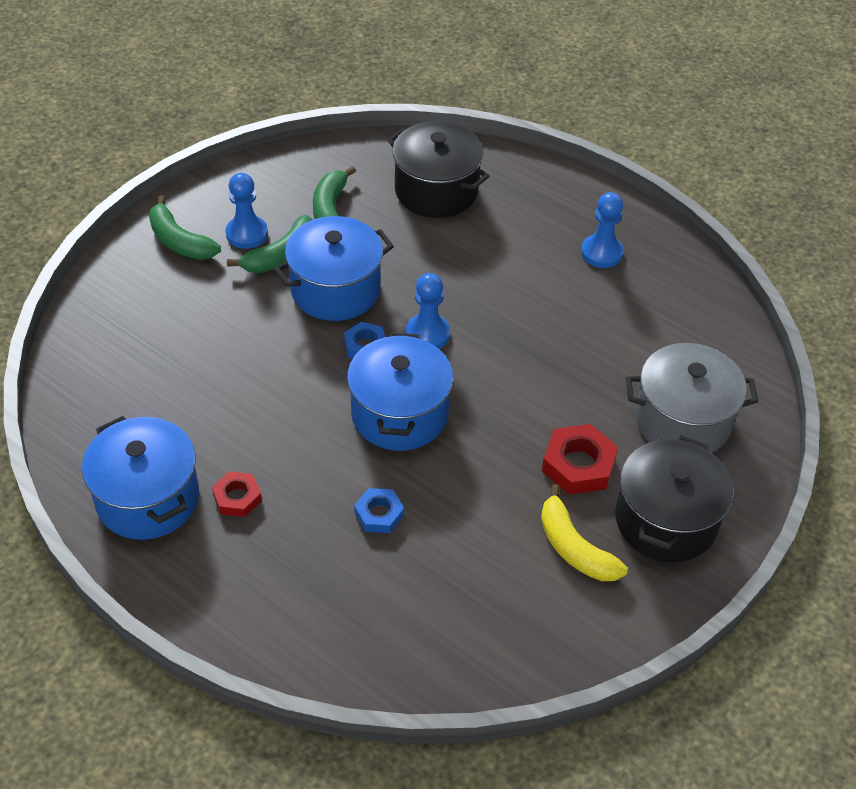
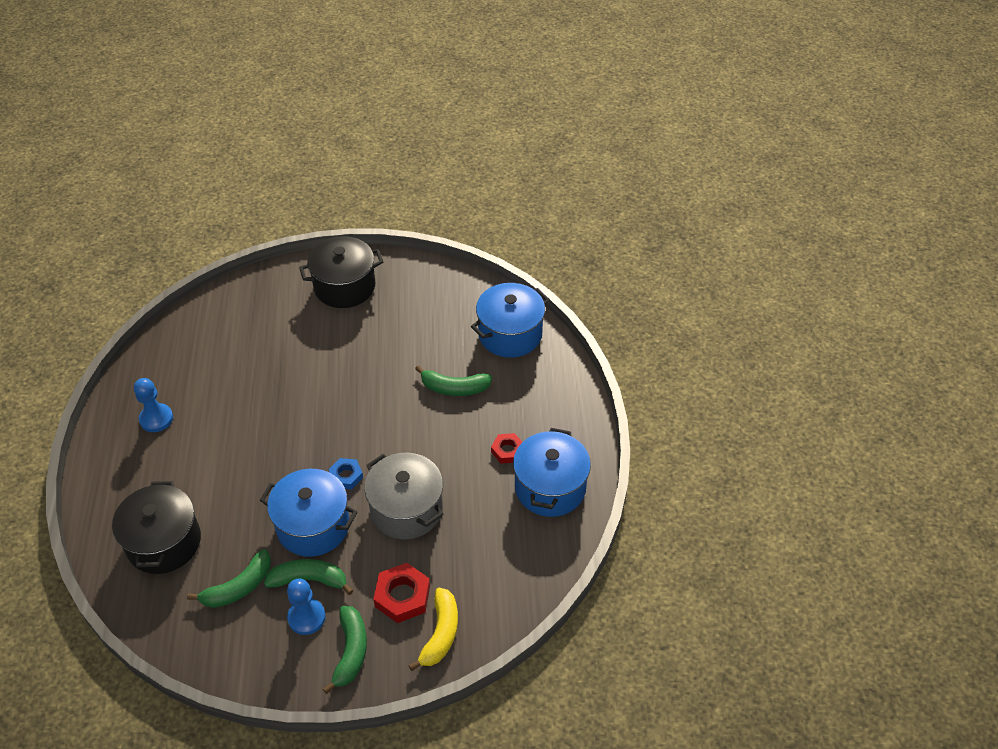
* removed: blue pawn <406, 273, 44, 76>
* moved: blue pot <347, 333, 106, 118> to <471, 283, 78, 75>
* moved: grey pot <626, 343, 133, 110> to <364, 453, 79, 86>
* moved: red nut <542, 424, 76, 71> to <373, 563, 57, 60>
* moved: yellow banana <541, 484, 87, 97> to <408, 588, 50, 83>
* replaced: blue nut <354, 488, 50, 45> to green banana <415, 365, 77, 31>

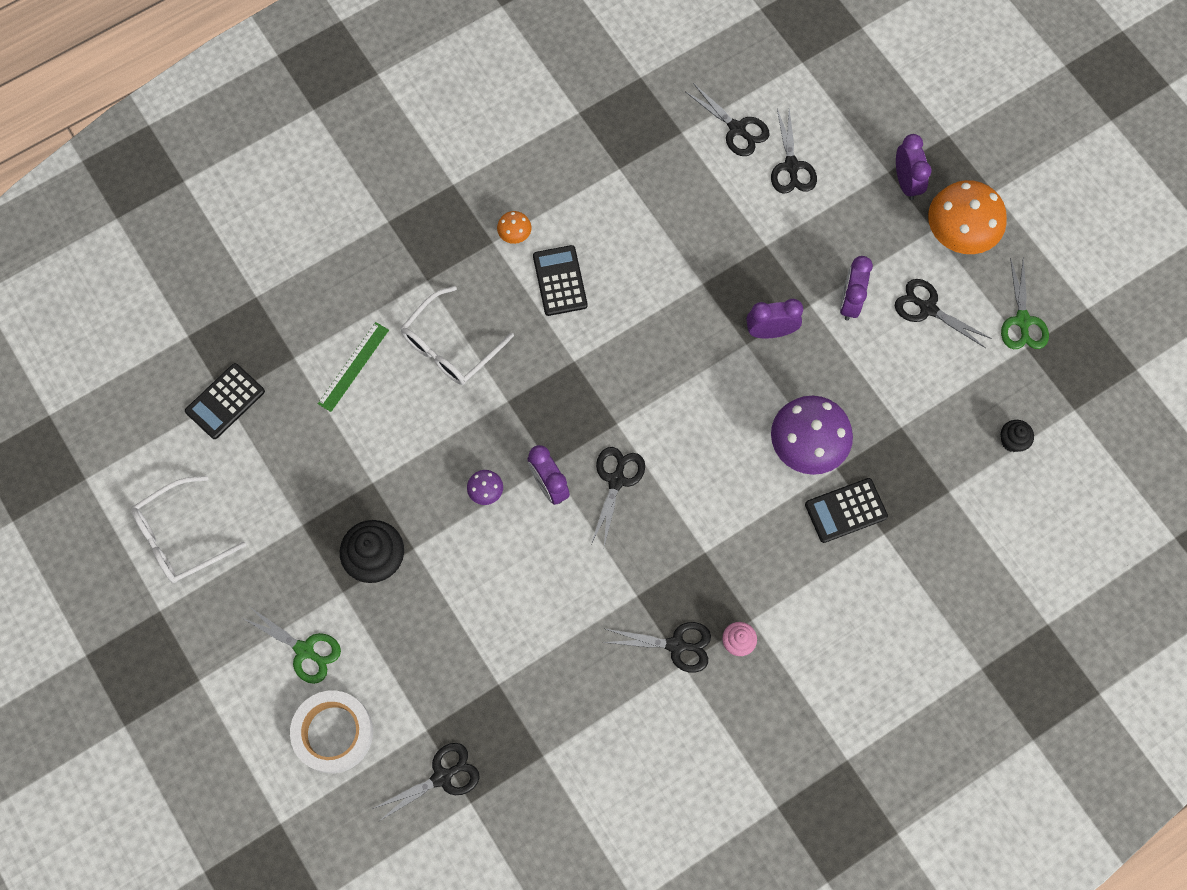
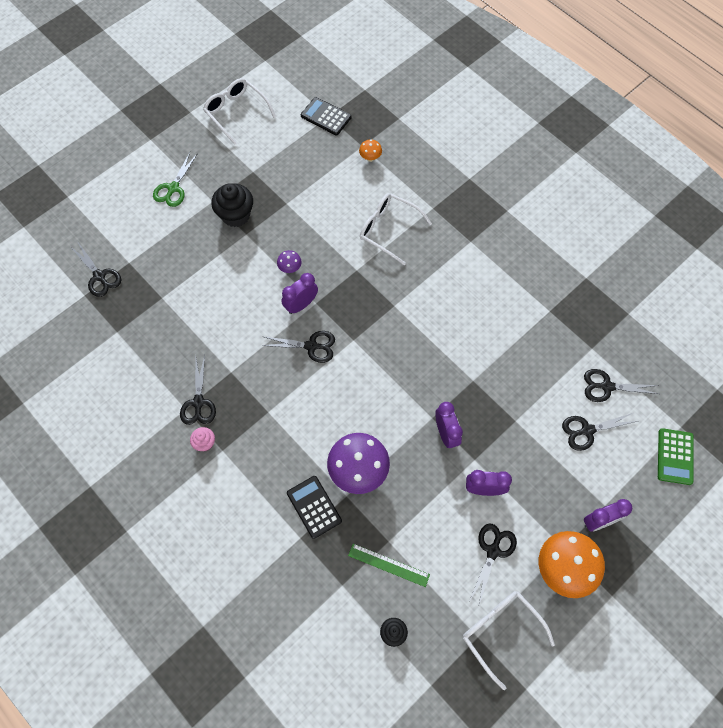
* turned: black scissors <686, 83, 84, 73> = <584, 369, 75, 33> 60 degrees clockwise
* moved: orange mushroom <497, 211, 34, 33> to <359, 139, 23, 23>
* removed: black calculator <533, 245, 55, 71>
* replaced: green scissors <1001, 257, 48, 92> to white glasses <463, 591, 92, 99>
* moved: green ruler <318, 322, 71, 90> to <348, 544, 82, 43>
* removed: white tape <290, 690, 83, 84>
* added: green calculator <658, 428, 36, 57>

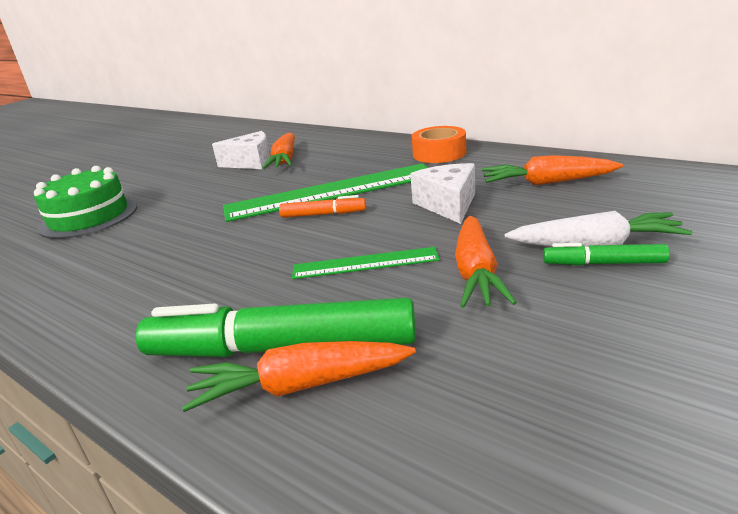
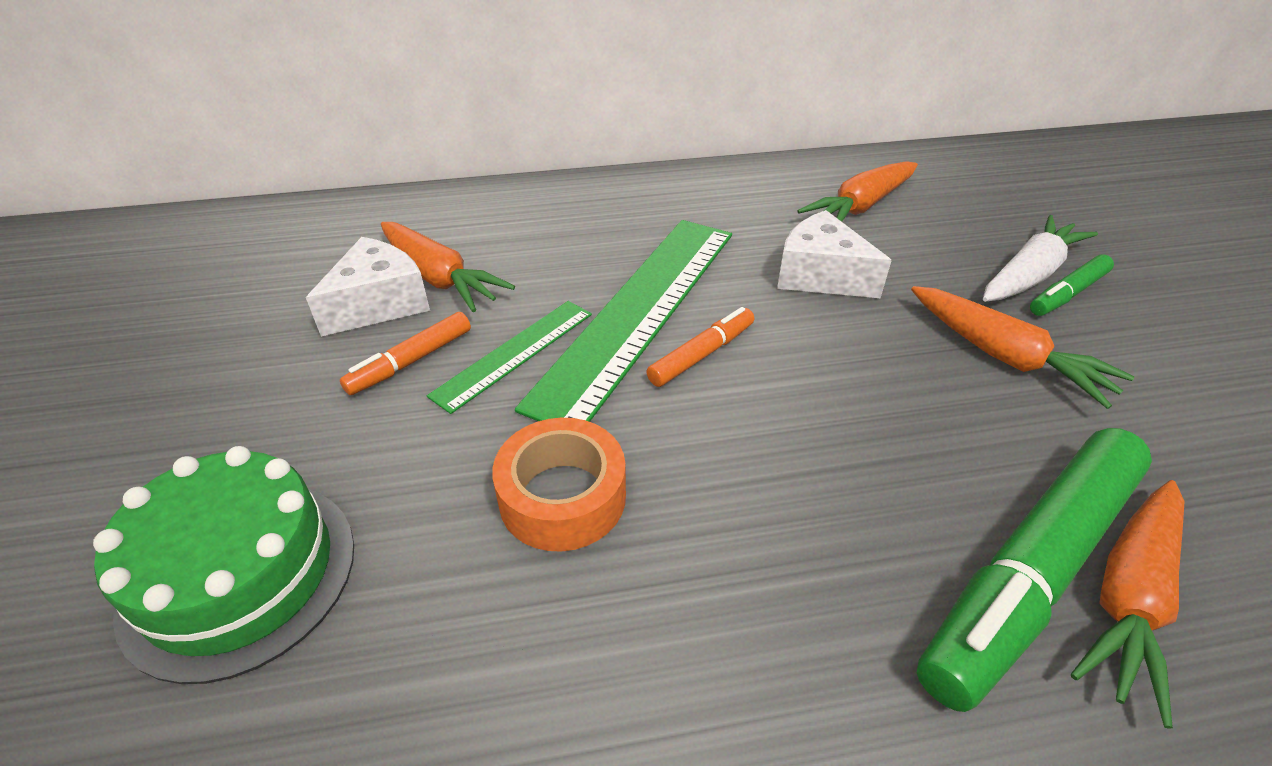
* moved: orange tape <412, 126, 54, 37> to <492, 418, 134, 134>
* moved: green ruler <292, 247, 148, 32> to <427, 301, 165, 113>
* added: orange marker <340, 312, 131, 83>

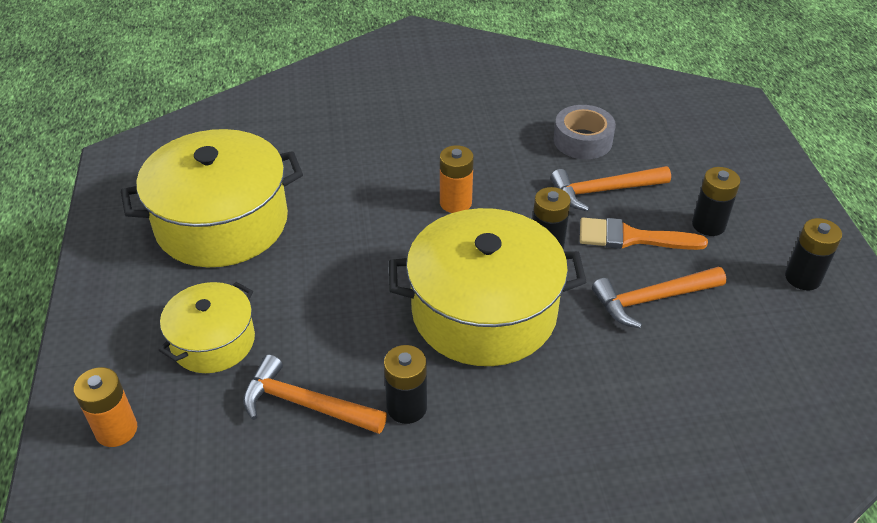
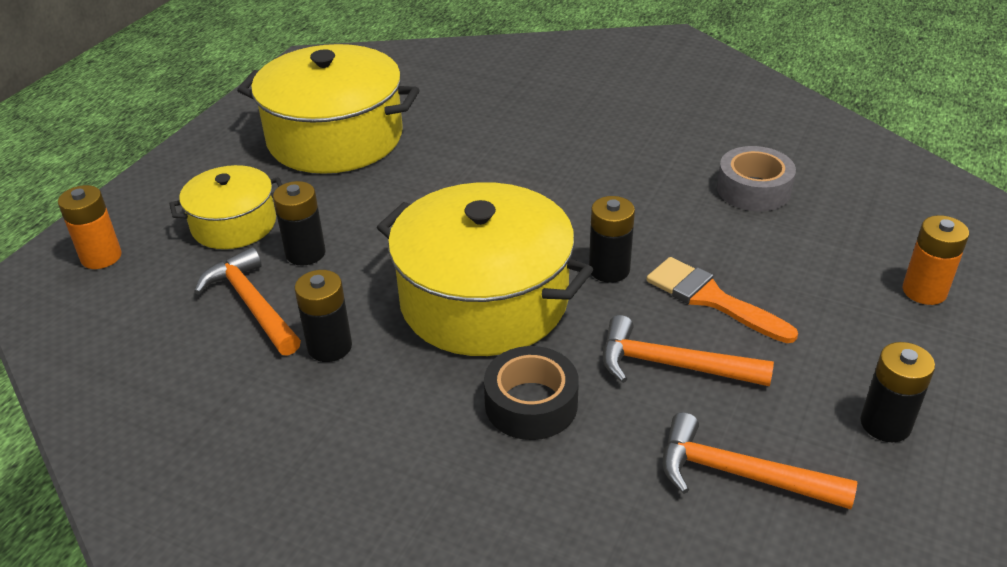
* moved: orange battery <440, 145, 34, 68> to <903, 215, 66, 90>
* moved: orange hammer <551, 166, 120, 45> to <663, 412, 194, 97>
* moved: black battery <692, 167, 48, 69> to <273, 181, 52, 85>
* added: black tape <484, 346, 95, 94>

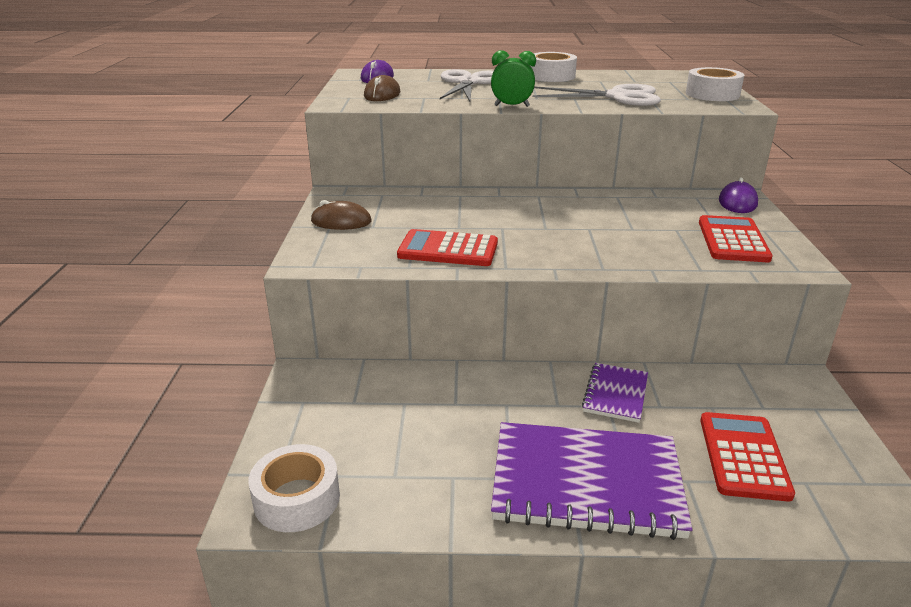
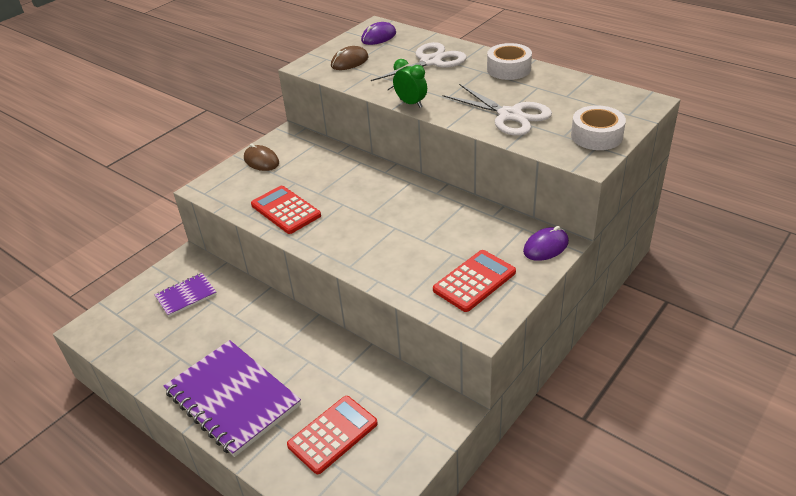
* moved: purple notebook <582, 363, 66, 60> to <154, 273, 63, 44>
* removed: white tape <248, 444, 92, 88>

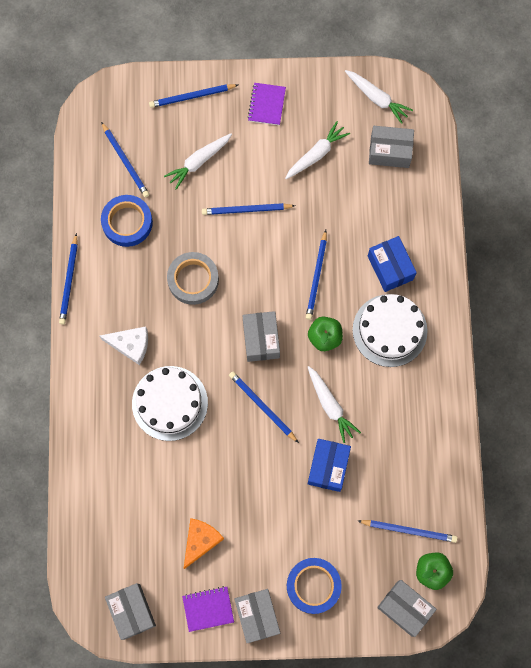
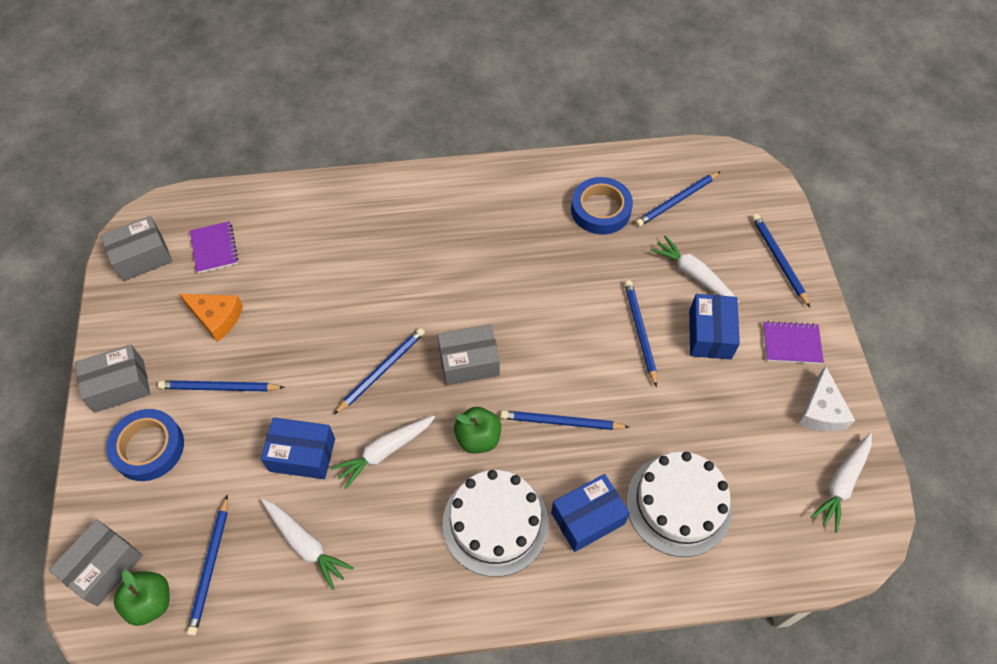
* moved: white carrot <285, 121, 65, 58> to <262, 500, 92, 90>
* removed: grey box <369, 126, 45, 42>
* moved: blue pencil <59, 233, 19, 92> to <158, 380, 127, 12>
* removed: grey tape <167, 252, 52, 53>
* moved: white cheese <100, 326, 48, 39> to <798, 366, 57, 65>
* moved: white cake <132, 366, 76, 75> to <626, 452, 106, 105>
* moved: purple notebook <182, 586, 52, 46> to <190, 221, 48, 52>
* added: blue box <689, 294, 51, 65>

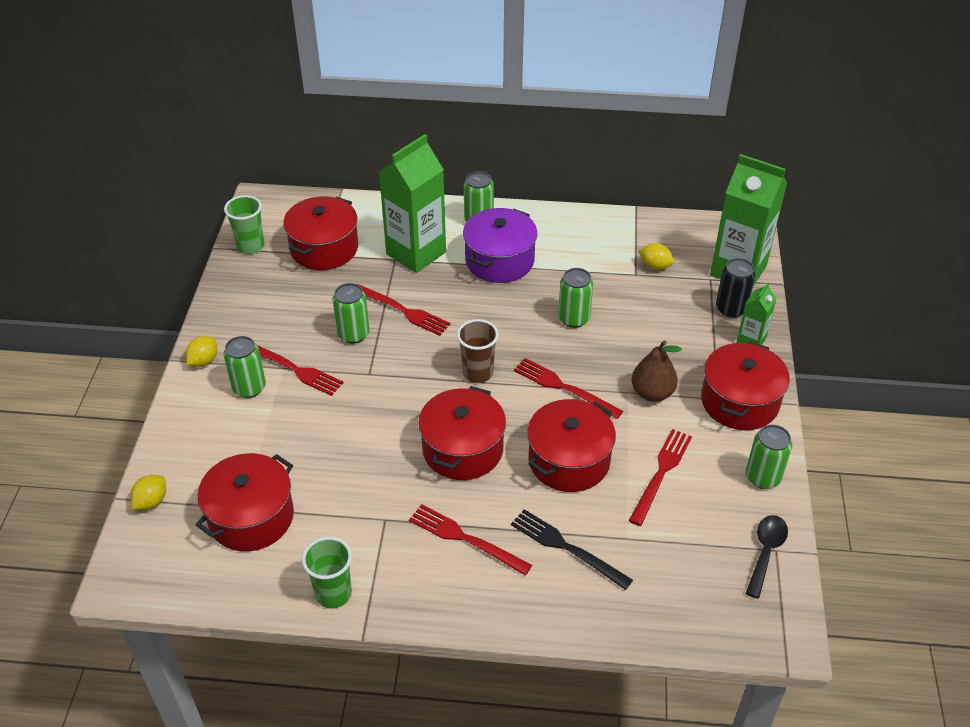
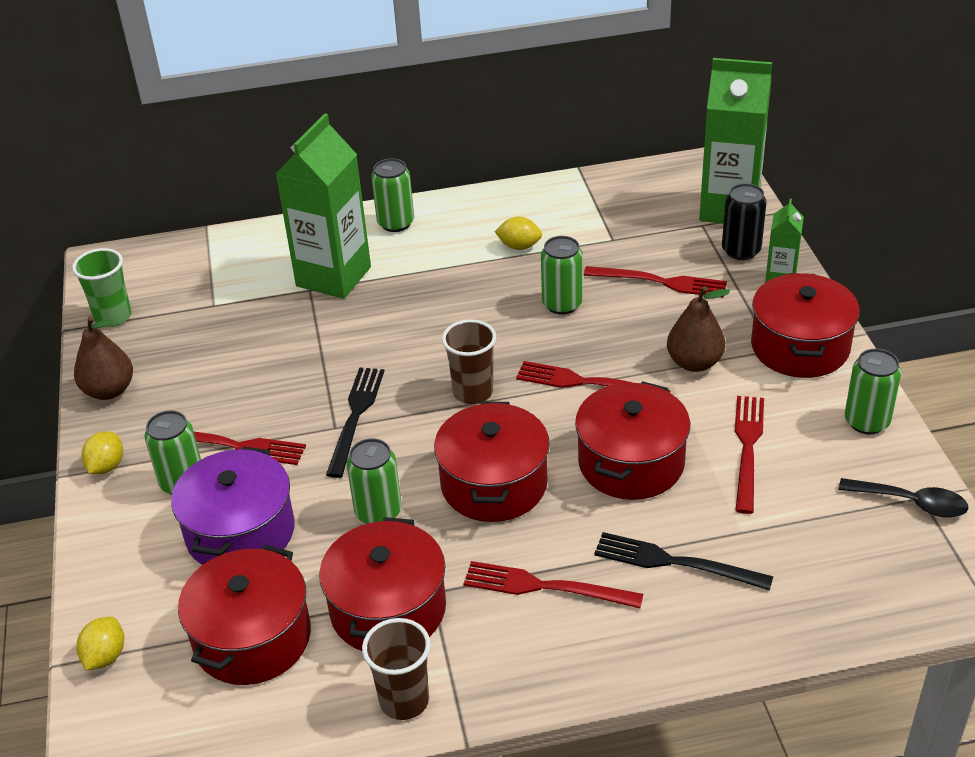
* moved: red pot <283, 196, 75, 74> to <319, 517, 127, 134>
* moved: purple pot <463, 208, 74, 75> to <171, 447, 124, 118>
* moved: yellow lemon <639, 243, 35, 27> to <495, 217, 47, 33>
* moved: green can <332, 283, 38, 60> to <346, 438, 56, 86>
* moved: red fork <357, 284, 94, 52> to <584, 266, 143, 32>
* turned: black spoon <746, 515, 42, 84> = <839, 478, 130, 40> 105 degrees clockwise
* recoloured: green cup <302, 537, 50, 71> to brown cup <362, 618, 69, 102>
* added: brown pear <74, 316, 59, 84>
* added: black fork <326, 367, 58, 111>

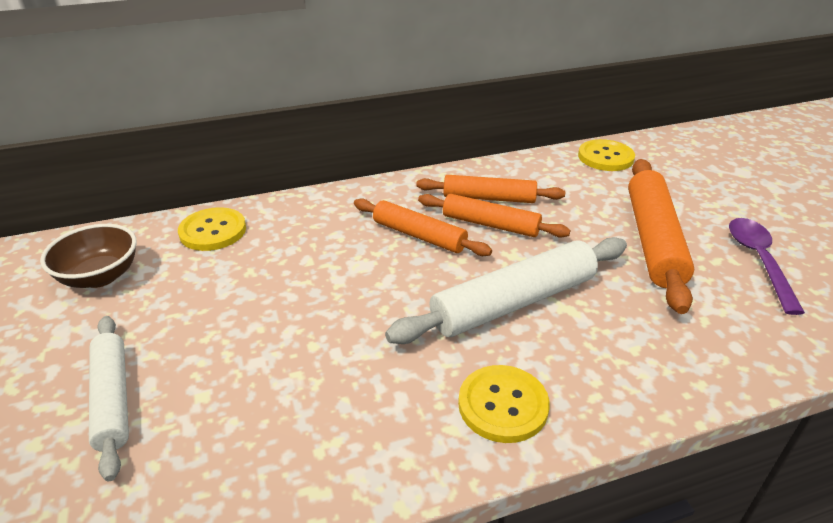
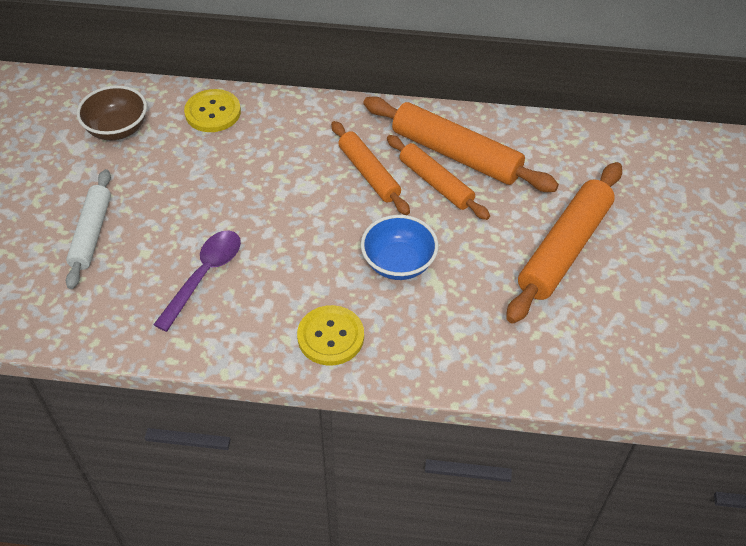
* removed: yellow button <578, 139, 57, 32>
* resized: orange rolling pin <416, 175, 149, 28> = <363, 97, 196, 95> x1.56
* moved: purple spoon <729, 218, 76, 97> to <153, 230, 88, 102>
* replaced: white rolling pin <385, 237, 242, 107> to blue bowl <361, 215, 77, 65>

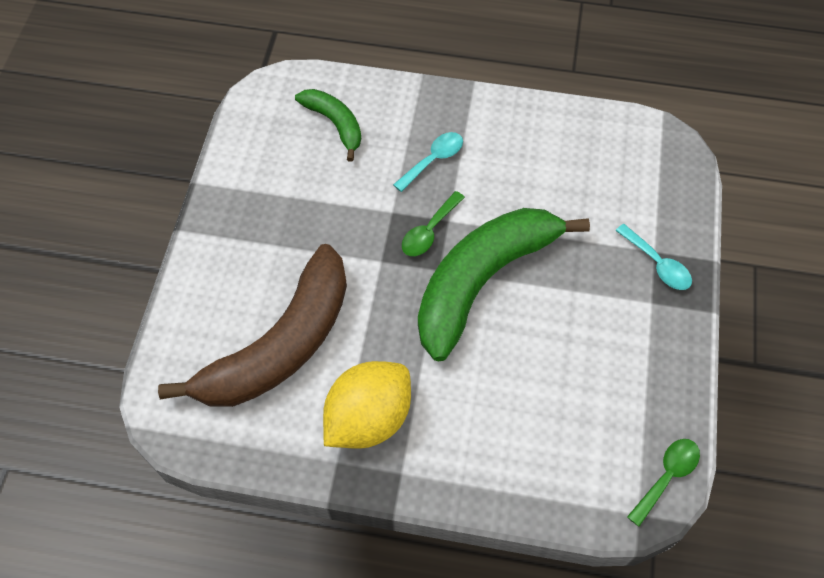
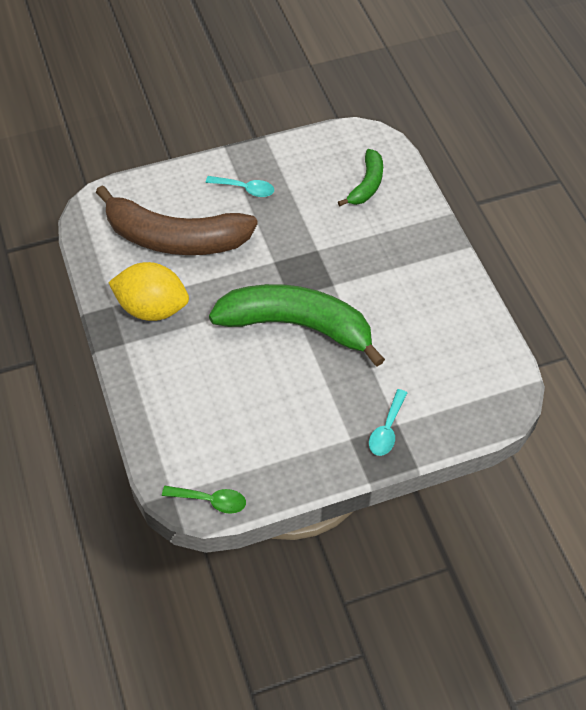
* moved: turquoise spoon <393, 132, 70, 60> to <206, 176, 68, 21>
* removed: green spoon <402, 191, 63, 65>

